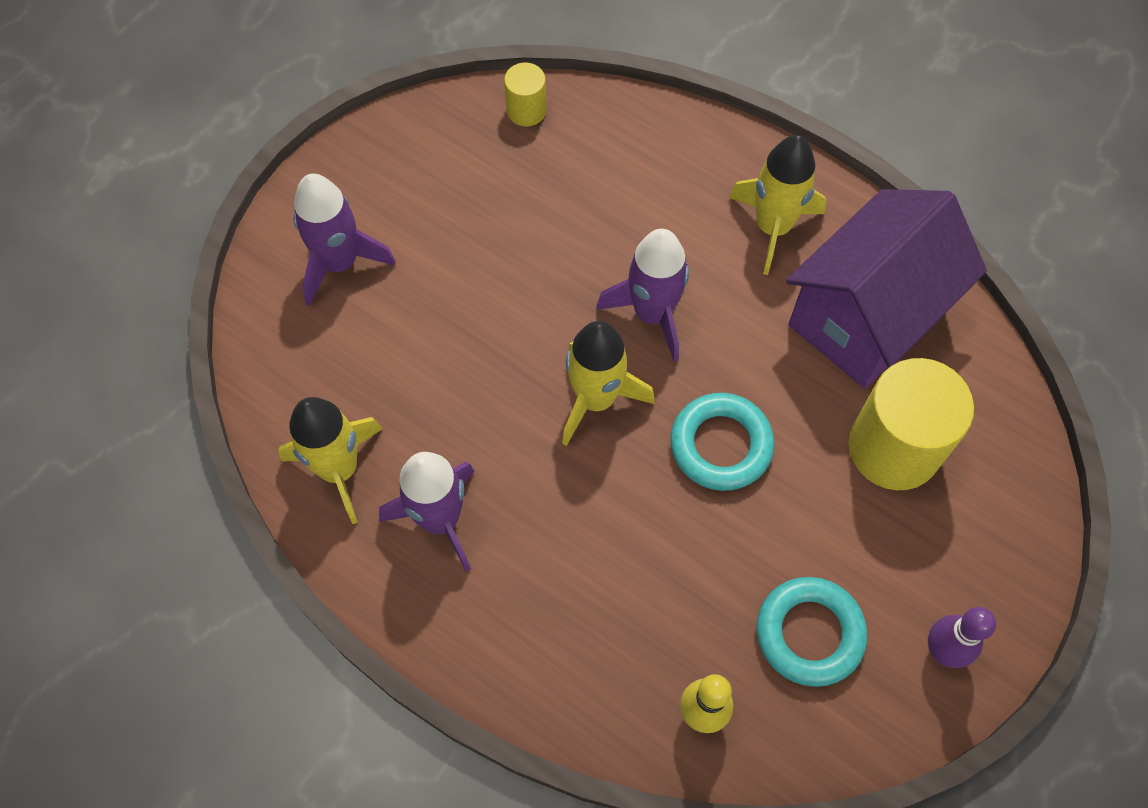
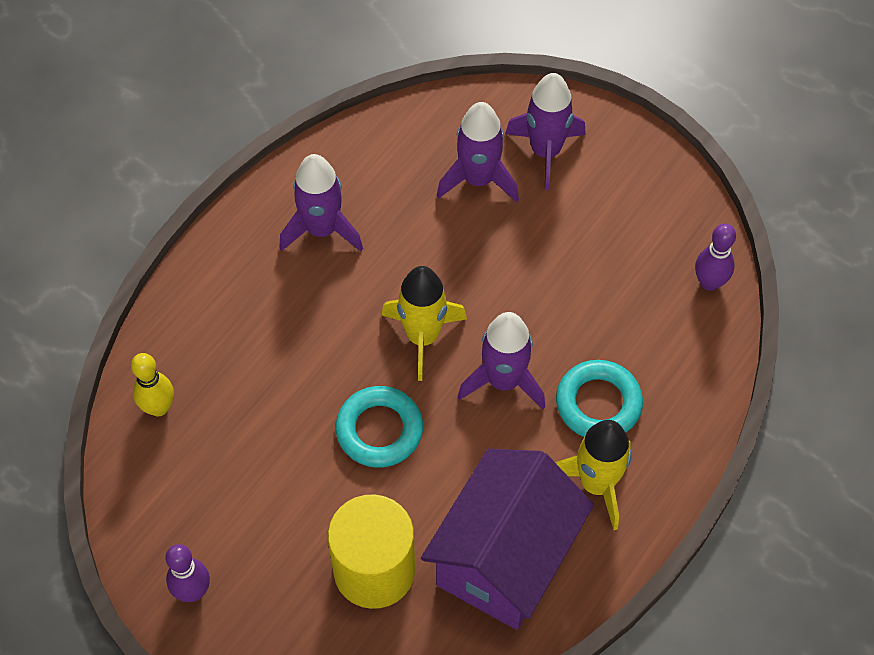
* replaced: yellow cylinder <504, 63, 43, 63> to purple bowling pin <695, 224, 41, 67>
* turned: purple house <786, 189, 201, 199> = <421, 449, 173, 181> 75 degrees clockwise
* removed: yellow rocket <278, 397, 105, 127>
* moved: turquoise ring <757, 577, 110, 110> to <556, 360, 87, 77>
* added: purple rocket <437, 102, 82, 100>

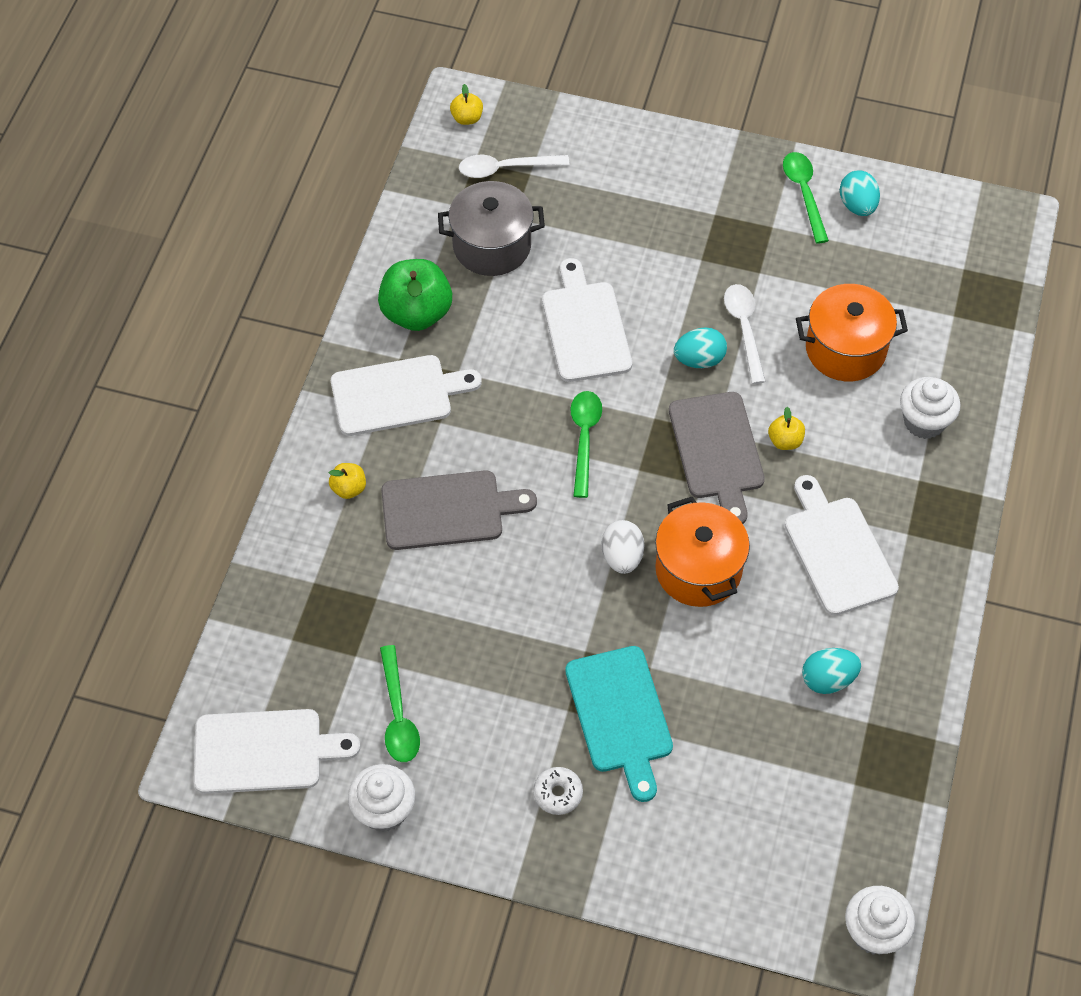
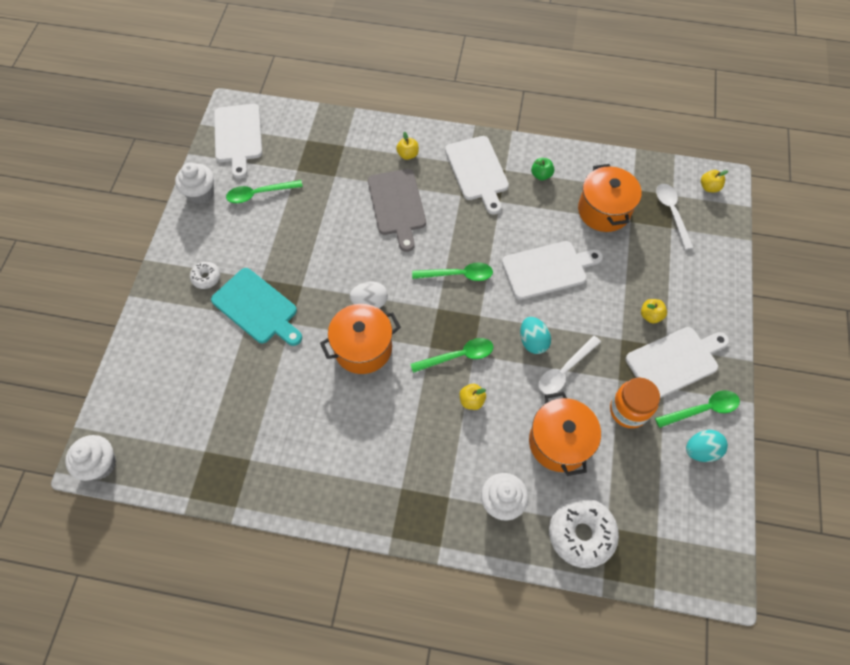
* recoloured: grey pot <438, 181, 107, 95> to orange pot <578, 164, 64, 68>
* resized: green apple <378, 259, 74, 72> = <531, 158, 23, 22> x0.48
* turned: white spoon <724, 284, 42, 100> = <538, 336, 63, 58> 150 degrees clockwise
* replaced: grey cutting board <669, 392, 96, 132> to green spoon <410, 338, 83, 35>
* moved: white cutting board <785, 475, 114, 141> to <626, 327, 103, 71>
* turned: turquoise cutting board <566, 646, 107, 156> = <211, 268, 91, 78> 120 degrees counterclockwise
* removed: turquoise egg <802, 648, 59, 46>
* added: yellow apple <641, 299, 26, 24>
* added: orange jar <610, 378, 50, 50>
* added: white donut <549, 497, 70, 71>

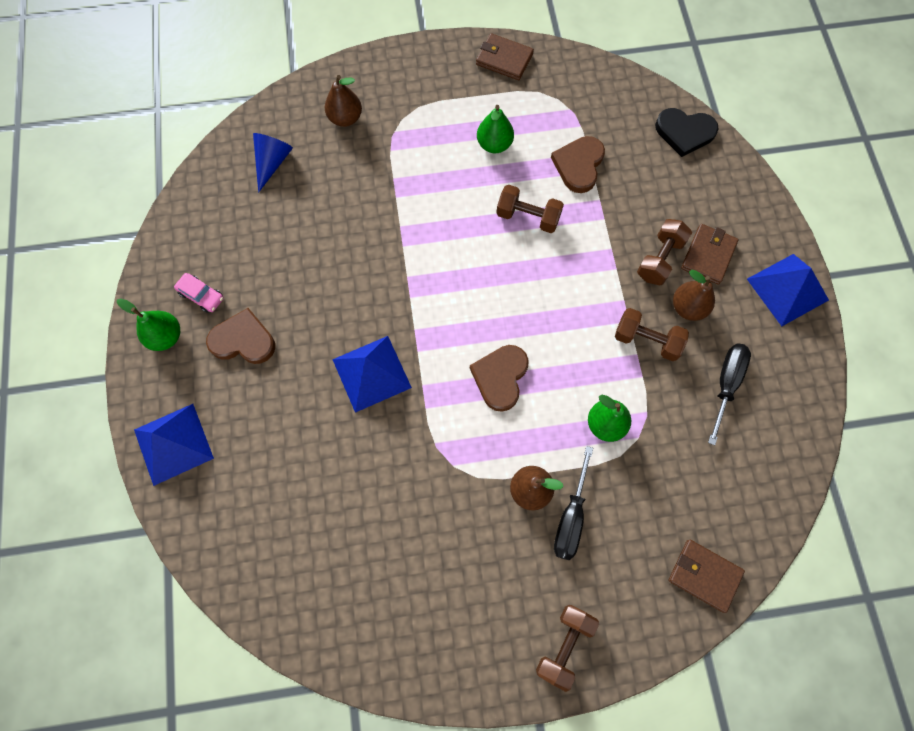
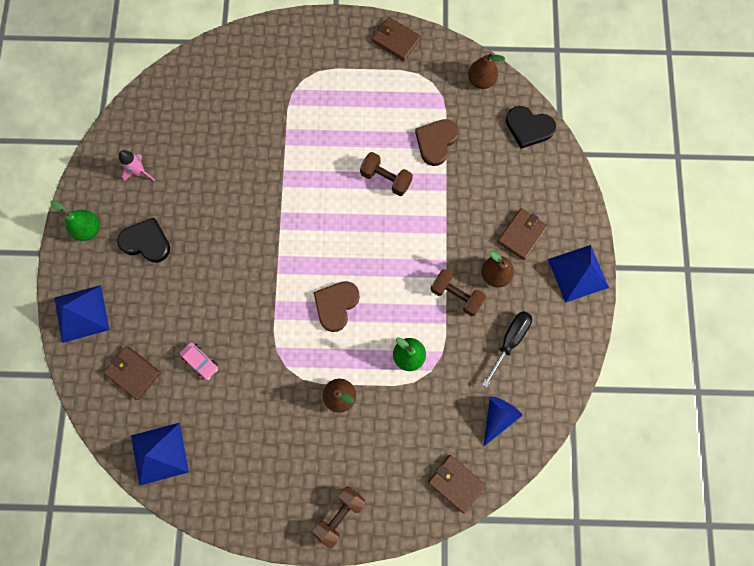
* moved: brown pear <325, 75, 37, 52> to <468, 52, 37, 37>
* removed: green pear <477, 105, 37, 48>
* moved: blue cone <253, 133, 40, 60> to <483, 396, 39, 51>
* removed: brown dumbbell <637, 219, 55, 66>
* moved: pink car <174, 273, 50, 40> to <180, 342, 38, 38>
* recoloured: brown heart <206, 308, 69, 56> to black heart <117, 218, 53, 45>
* moved: blue pyramid <332, 336, 80, 77> to <131, 423, 58, 63>
* removed: black screwdriver <554, 446, 39, 114>
* added: pink rocket <119, 150, 36, 31>
* added: brown wallet <104, 346, 57, 54>

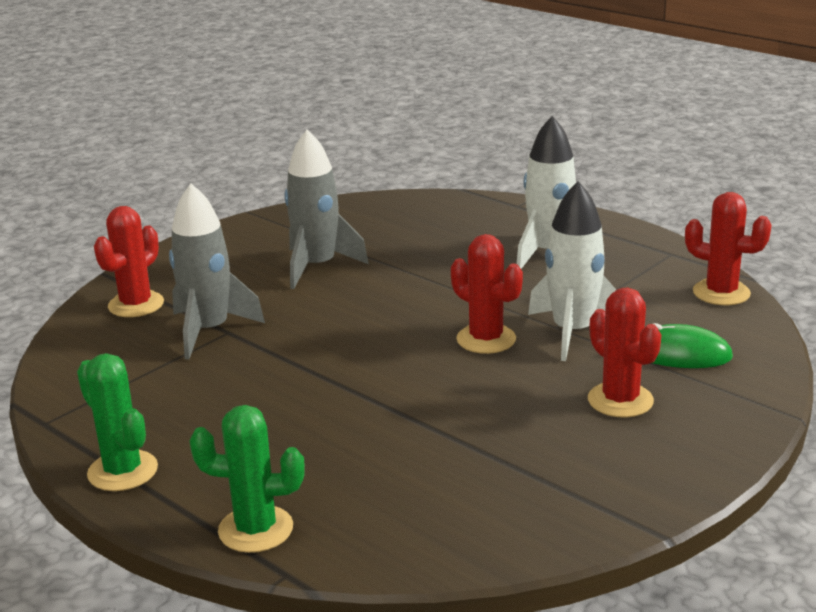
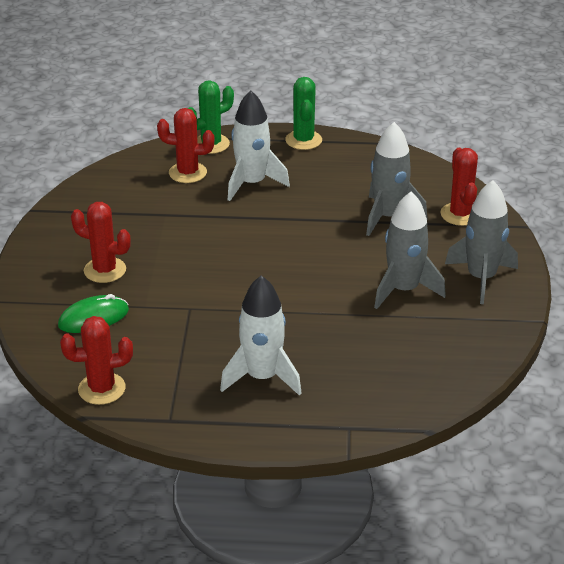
* moved: white rocket <528, 181, 88, 180> to <228, 90, 62, 111>
* moved: red cactus <451, 234, 72, 120> to <157, 108, 57, 75>
* turned: green cactus <77, 353, 81, 138> = <285, 77, 37, 73> 75 degrees clockwise
* added: grey rocket <445, 180, 73, 124>

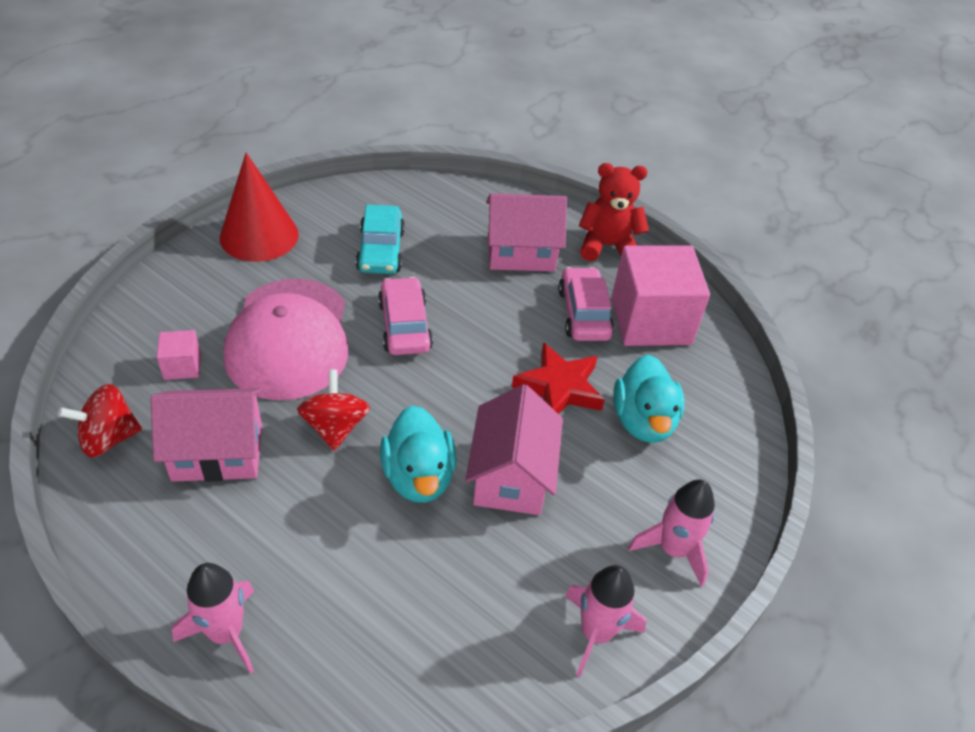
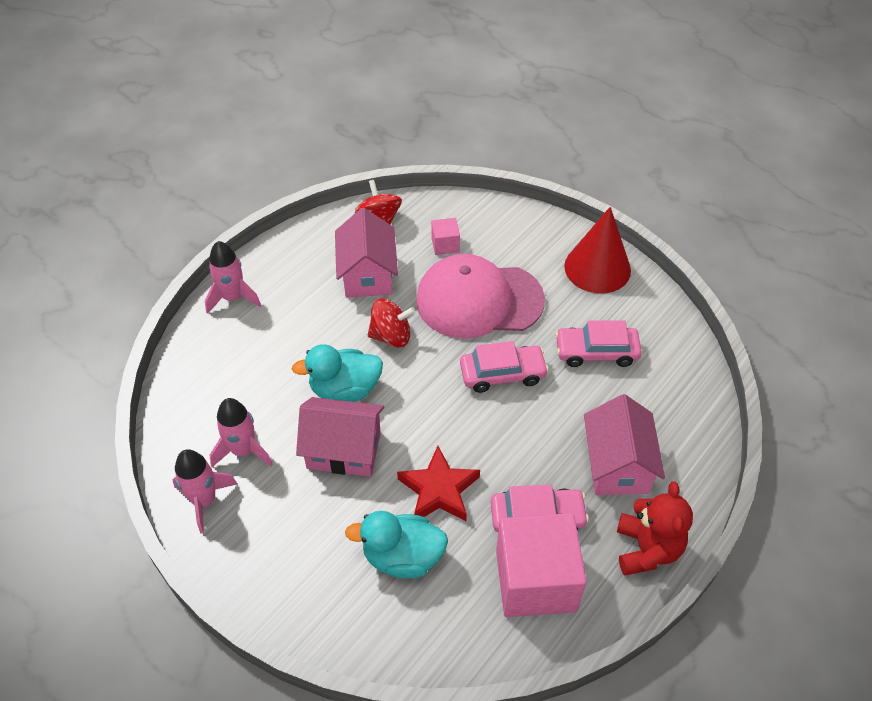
* recoloured: turquoise car <356, 205, 49, 69> to pink car <555, 320, 87, 47>
* moved: pink rocket <628, 479, 87, 108> to <210, 398, 63, 69>

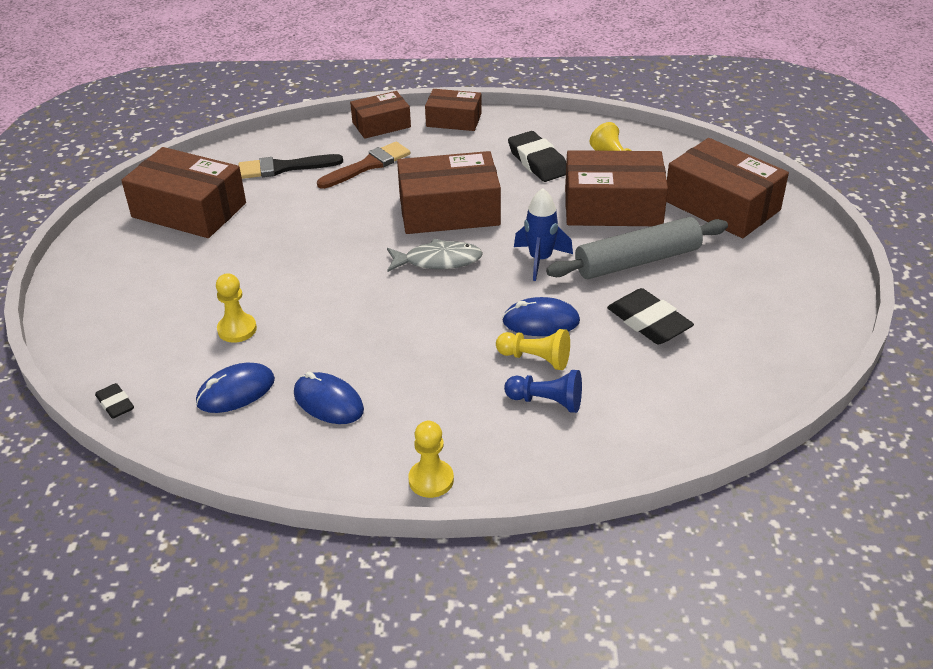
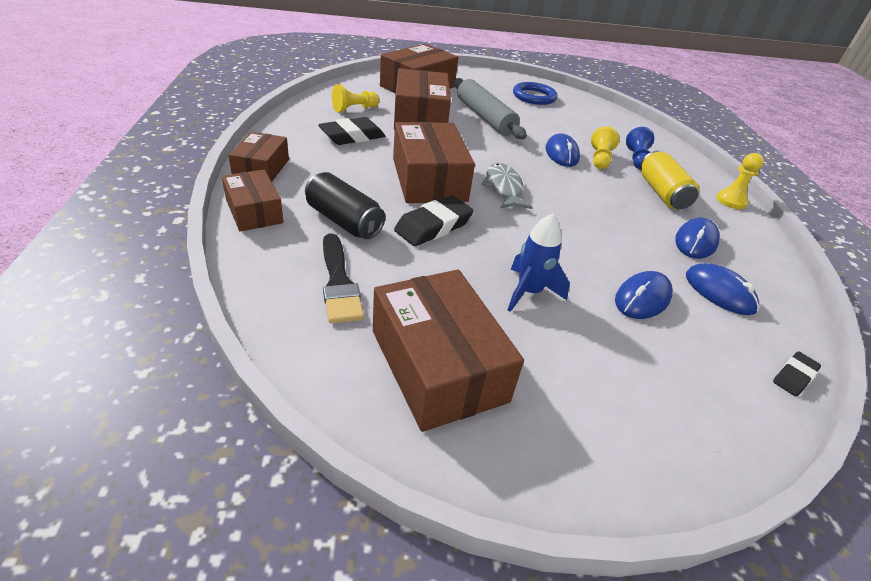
* replaced: brown brush <317, 142, 93, 47> to black can <305, 172, 80, 67>
* turned: brown box <121, 147, 125, 91> = <373, 270, 151, 162> 45 degrees counterclockwise
* moved: blue rocket <514, 188, 59, 93> to <508, 213, 62, 99>
* replaced: yellow pawn <216, 273, 41, 70> to blue mouse <615, 271, 58, 48>
* moved: black eraser <607, 288, 87, 56> to <394, 196, 80, 50>
* added: blue ring <513, 82, 44, 23>
* added: yellow can <640, 151, 59, 58>

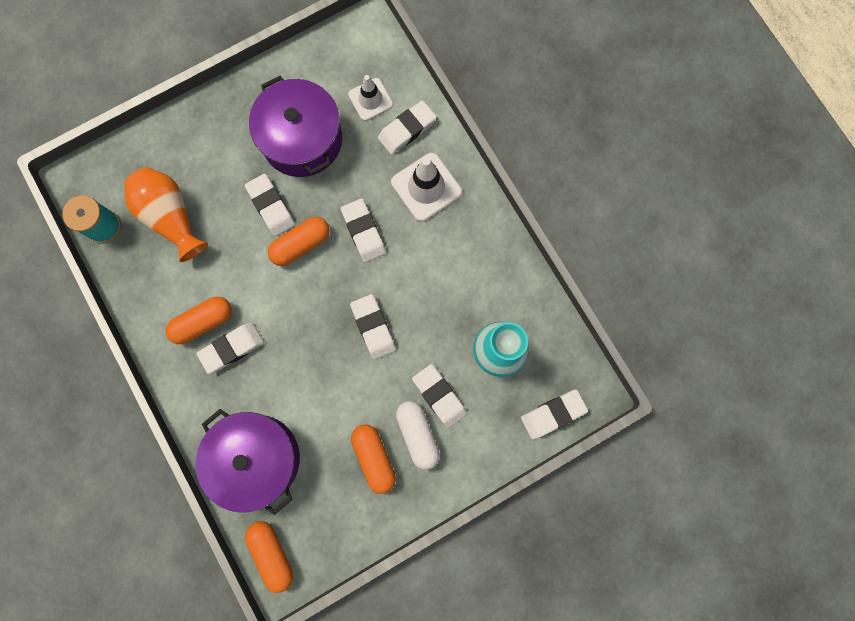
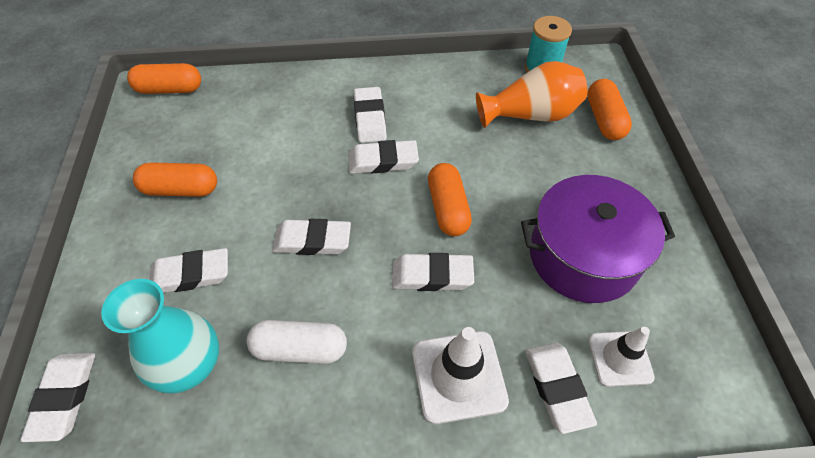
* moved: white eraser <245, 174, 50, 62> to <348, 140, 71, 34>
* moved: orange capsule <166, 297, 66, 47> to <587, 79, 45, 61>
* moved: white capsule <396, 401, 44, 69> to <247, 320, 100, 44>
* removed: purple pot <196, 409, 104, 106>

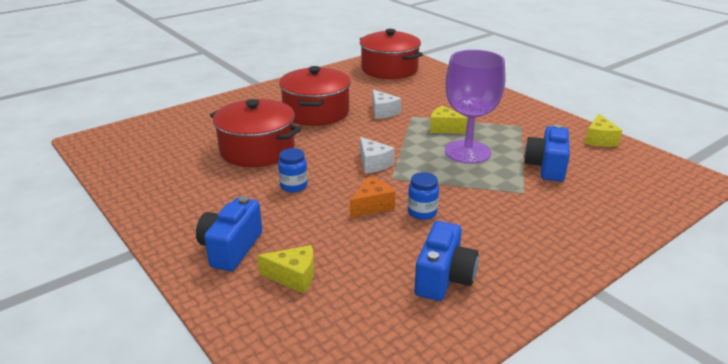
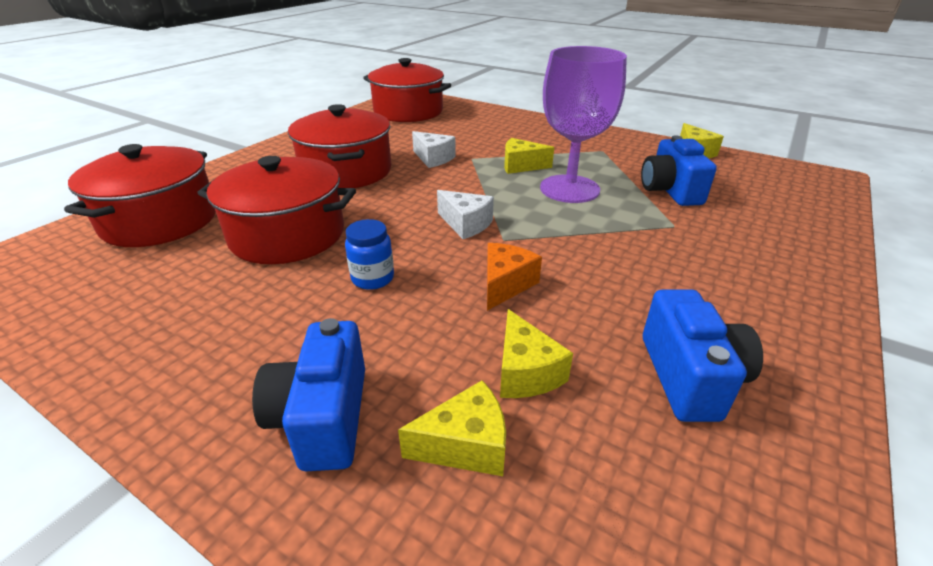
* removed: blue jar <408, 172, 31, 48>
* added: red pot <64, 144, 152, 103>
* added: yellow cheese <500, 309, 73, 89>

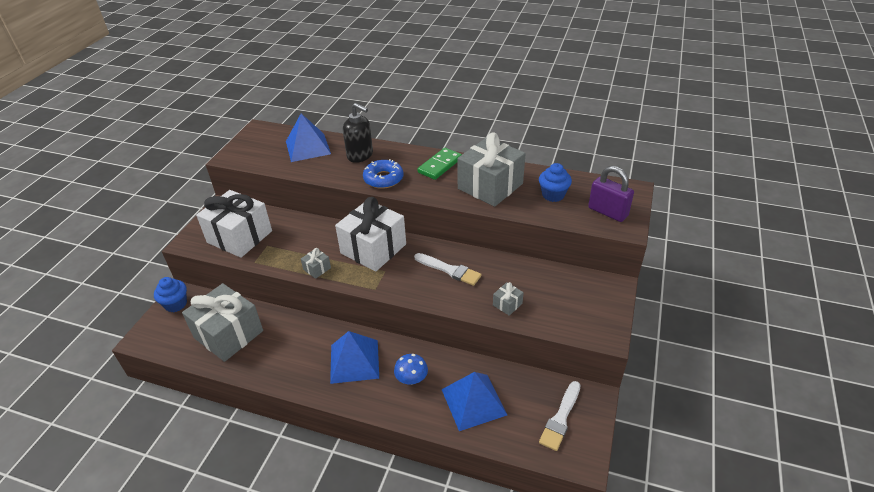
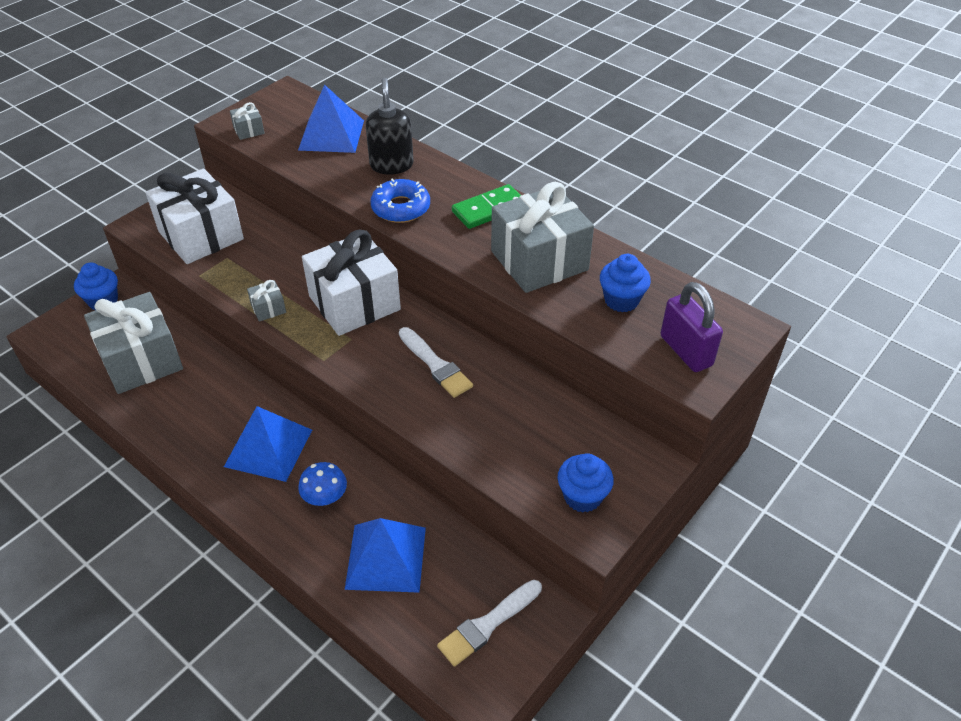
* turned: black soap dispenser <343, 103, 30, 60> = <366, 78, 48, 96> 150 degrees counterclockwise
* moved: grey gift <493, 282, 31, 34> to <230, 102, 35, 38>
* added: blue cupcake <558, 453, 56, 60>

